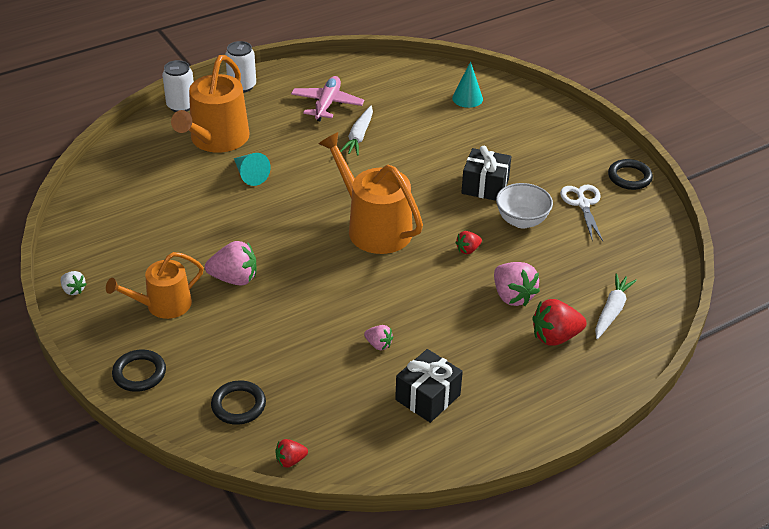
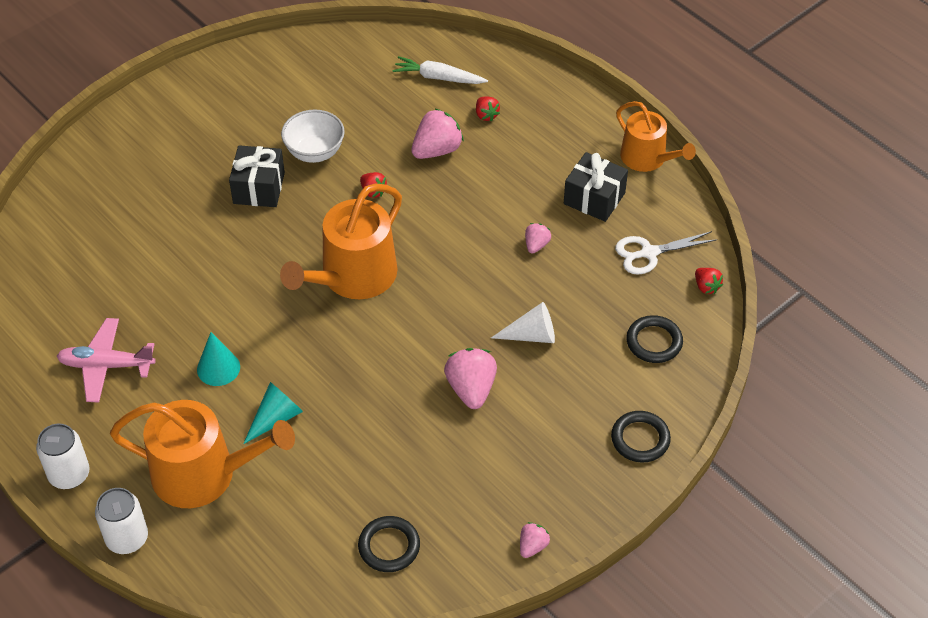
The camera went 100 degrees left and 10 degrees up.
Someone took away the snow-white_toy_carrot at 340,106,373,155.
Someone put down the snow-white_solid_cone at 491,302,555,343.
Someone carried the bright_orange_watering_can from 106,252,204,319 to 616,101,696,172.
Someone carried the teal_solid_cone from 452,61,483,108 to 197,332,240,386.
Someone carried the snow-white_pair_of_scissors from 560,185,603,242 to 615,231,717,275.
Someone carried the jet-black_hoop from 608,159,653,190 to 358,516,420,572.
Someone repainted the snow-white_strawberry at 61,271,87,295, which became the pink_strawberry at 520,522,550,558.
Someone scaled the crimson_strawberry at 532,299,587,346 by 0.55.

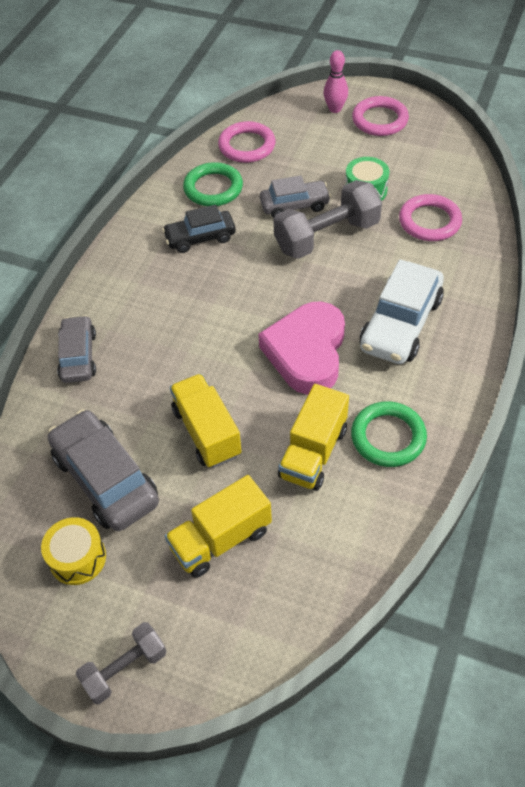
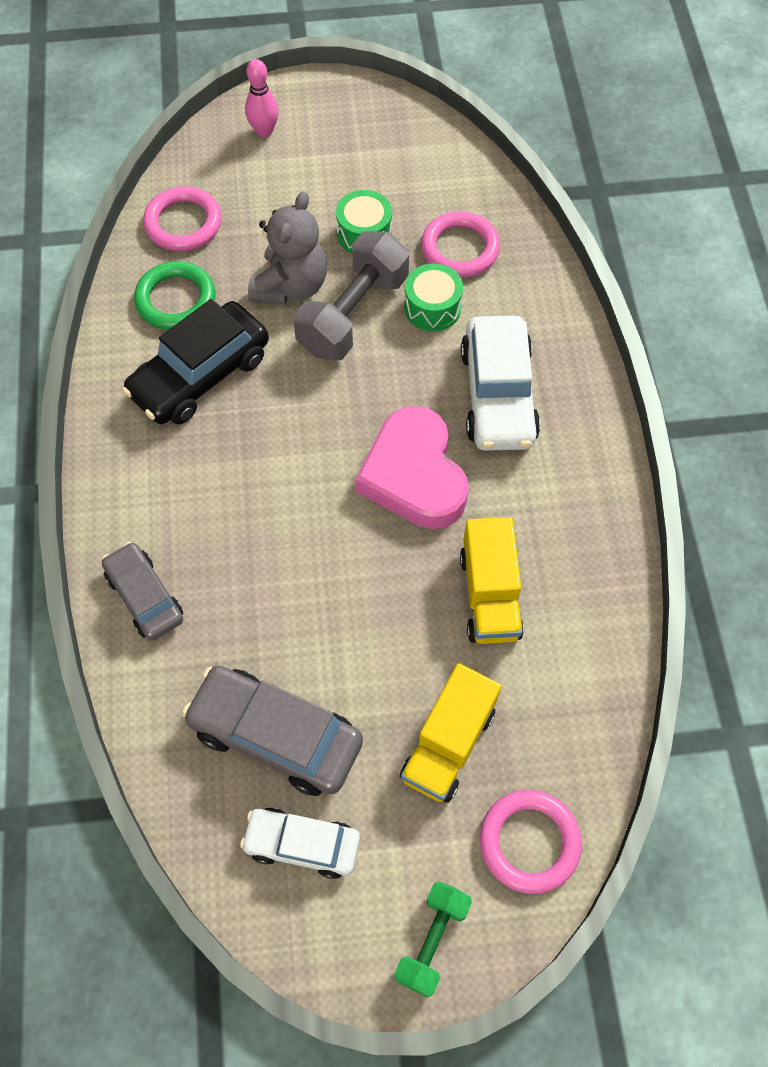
The camera went 30 degrees left and 10 degrees up.
Someone took away the yellow_truck at 170,374,242,468.
Someone took away the leaf-green_hoop at 351,401,427,467.
Someone put down the leaf-green_drum at 404,263,463,331.
Someone carried the pink_hoop from 352,96,409,136 to 480,790,582,894.
Someone swapped the yellow_drum at 41,517,106,585 for the snow-white_automobile at 240,808,360,879.
Someone swapped the ash-grey_automobile at 260,176,331,218 for the ash-grey_teddy at 248,191,327,305.
Someone repainted the ash-grey_hand_weight at 75,622,167,704, which became the leaf-green_hand_weight at 394,881,472,997.
Someone scaled the jet-black_automobile at 162,205,236,253 by 1.58.

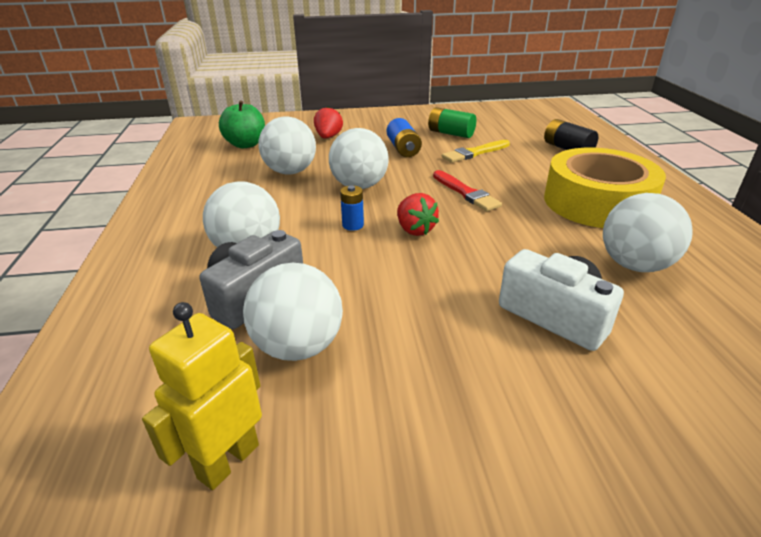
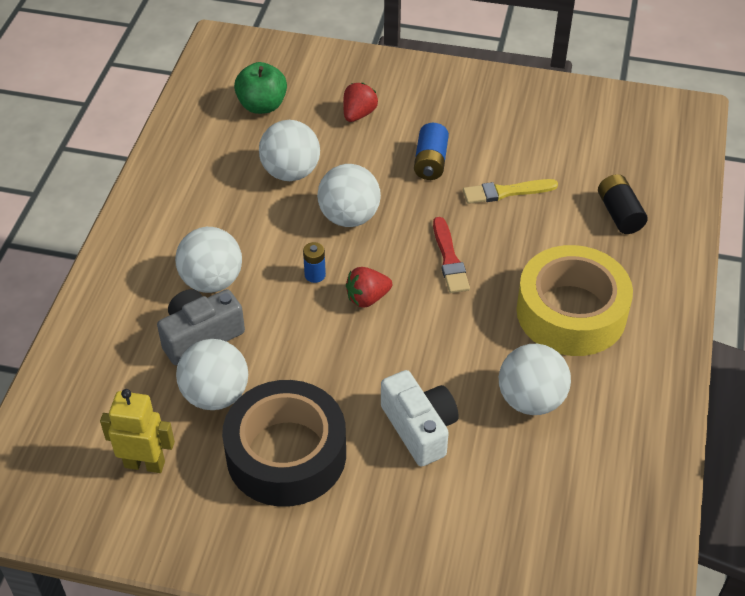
The camera went 20 degrees right and 15 degrees up.
Someone took away the leaf-green_battery at 428,107,476,138.
Someone put down the jet-black_tape at 222,380,346,507.
Someone rotated the yellow_robot at 142,302,262,490 by 45 degrees clockwise.
Someone rotated the crimson_strawberry at 397,193,439,236 by 75 degrees clockwise.

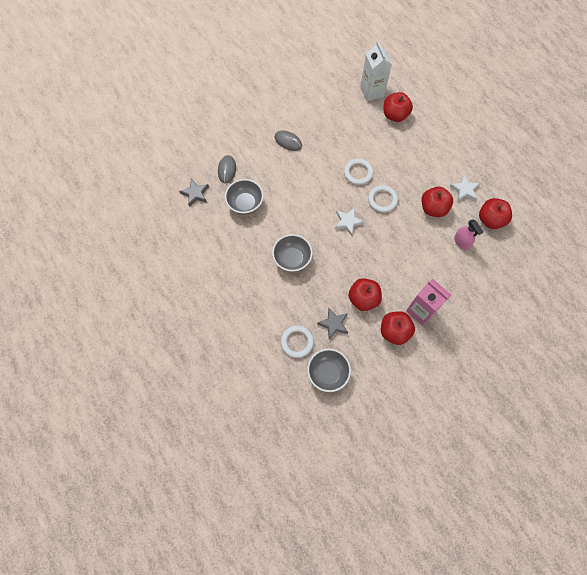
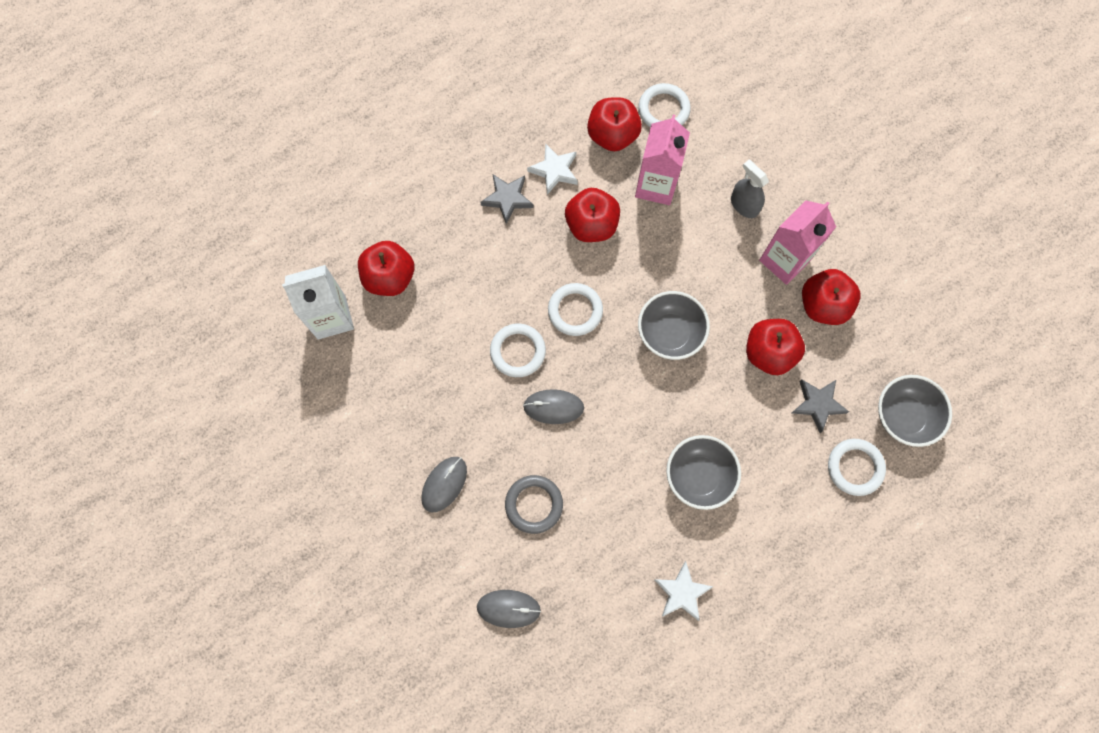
The camera went 90 degrees left and 5 degrees up.
Someone put down the ash-grey_hoop at 505,475,563,534.
Someone put down the ash-grey_PC_mouse at 523,389,584,424.
Someone put down the snow-white_hoop at 638,83,691,127.
Someone put down the ash-grey_spray_bottle at 731,160,769,218.
Someone carried the ash-grey_star_shape from 179,179,209,207 to 480,174,533,224.
Someone carried the ash-grey_serving_bowl from 225,179,264,214 to 638,291,710,360.
Someone carried the snow-white_star_shape from 335,207,364,236 to 655,561,713,621.
Someone swapped the pink_spray_bottle at 454,219,484,250 for the pink_juice_carton at 635,115,690,205.

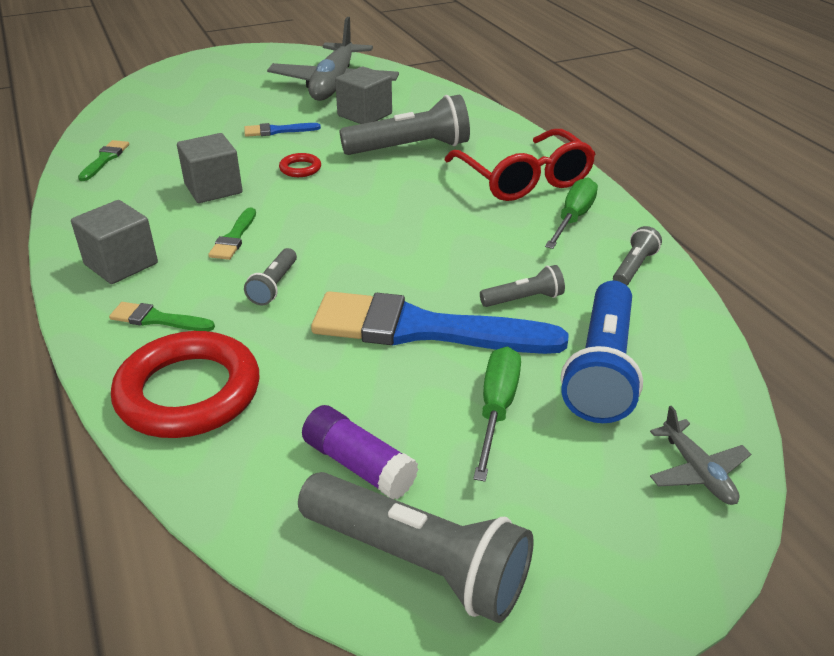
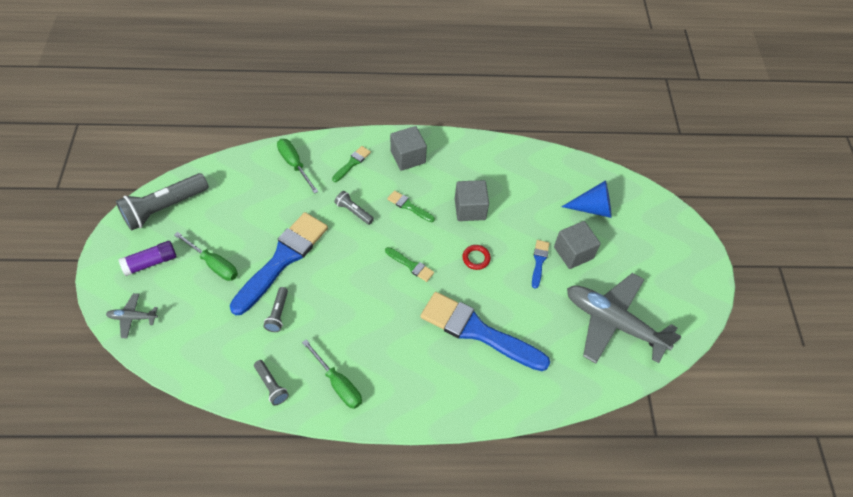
The camera went 110 degrees right and 20 degrees up.
Someone took away the crimson_glasses at 444,129,595,201.
Someone took away the cobalt_flashlight at 561,281,643,423.
Someone put down the cobalt_solid_cone at 562,180,612,218.
Someone carried the leaf-green_paint_brush from 78,140,129,181 to 385,247,434,282.
Someone carried the royal_purple_glue_stick from 302,405,418,499 to 118,241,176,276.
Someone carried the ash-grey_block from 335,66,392,124 to 554,221,601,269.
Someone swapped the crimson_hoop at 111,331,259,438 for the leaf-green_hand_screwdriver at 277,139,319,194.
Someone swapped the ash-grey_flashlight at 340,95,470,155 for the cobalt_paint_brush at 420,292,550,371.

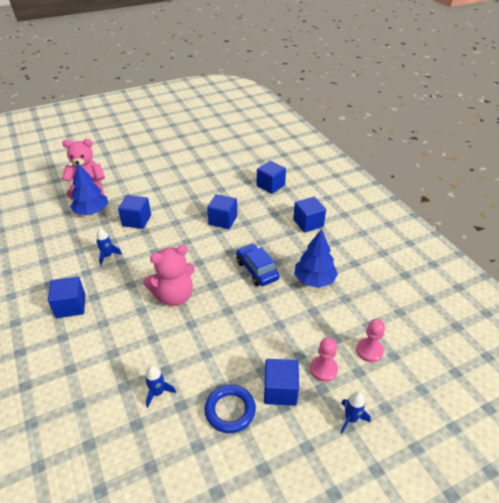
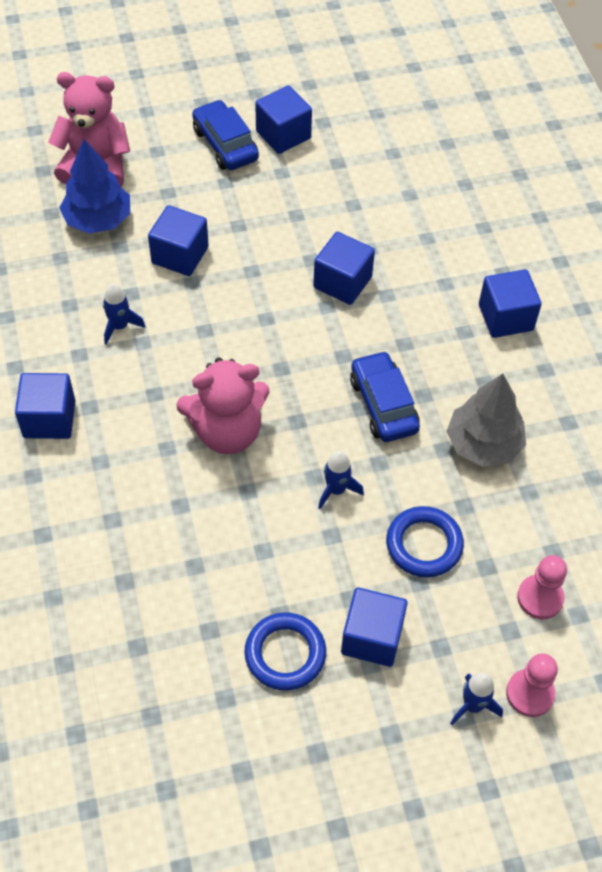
The camera went 10 degrees right and 15 degrees up.
Someone put down the cobalt_automobile at 192,100,259,170.
Someone put down the cobalt_hoop at 386,506,464,577.
Someone carried the cobalt_toy_rocket from 145,365,176,408 to 318,451,364,509.
Someone carried the cobalt_block from 257,161,286,194 to 255,85,312,154.
Someone carried the pink_chess_pawn from 310,338,338,382 to 506,653,558,717.
Someone repainted the cobalt_tree at 294,229,338,288, which became the ash-grey_tree at 446,374,526,467.

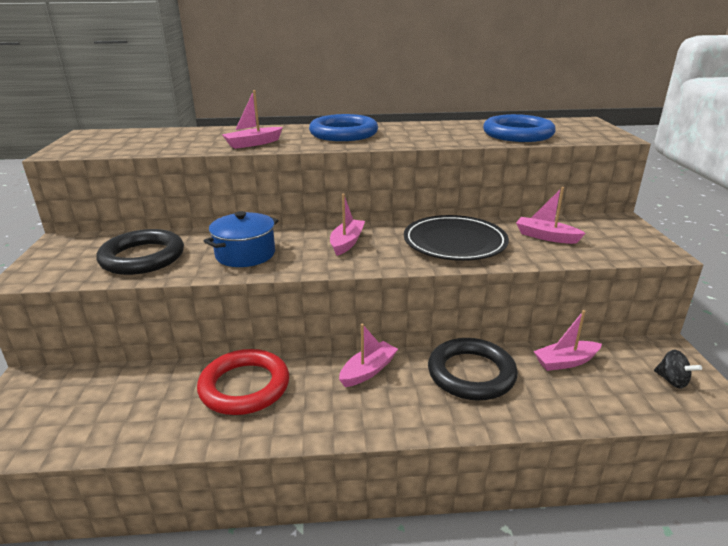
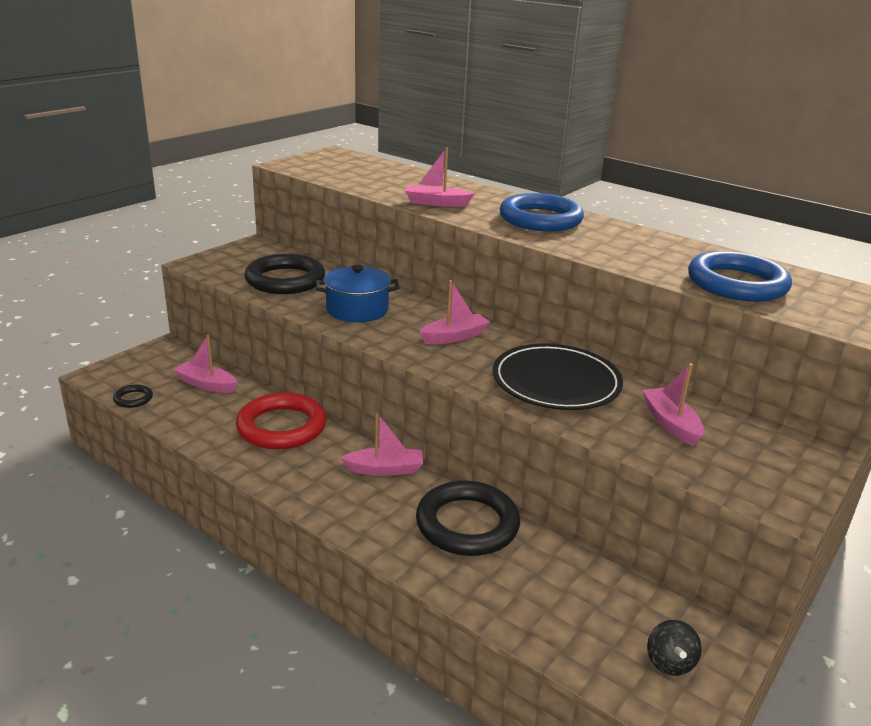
The camera went 40 degrees right and 0 degrees up.
Someone put down the jet-black_hoop at 113,385,153,408.
Someone carried the pink_boat from 533,310,602,371 to 174,335,237,393.

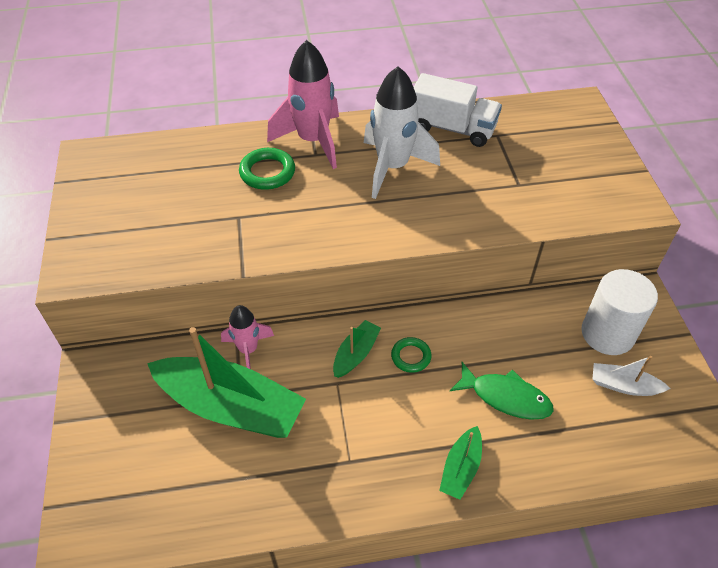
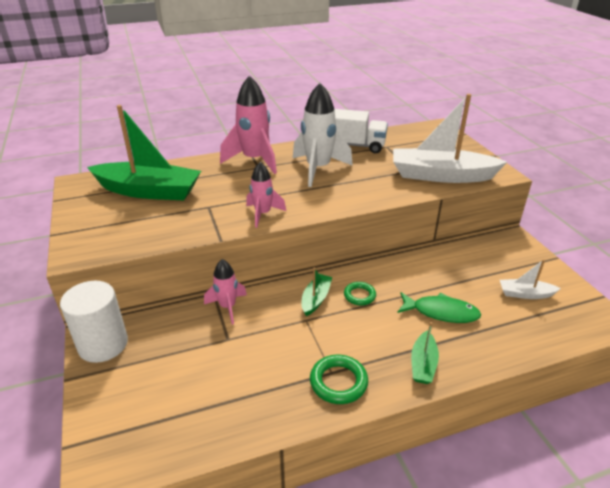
The camera went 10 degrees left and 15 degrees down.
Someone put down the pink_toy_rocket at 246,162,286,228.
Someone put down the snow-white_boat at 393,94,507,183.
Someone carried the leaf-green_boat from 147,327,306,438 to 87,105,201,200.
Someone carried the leaf-green_hoop from 239,148,295,190 to 310,355,368,404.
Someone carried the snow-white_cylinder from 581,269,658,355 to 60,281,128,363.

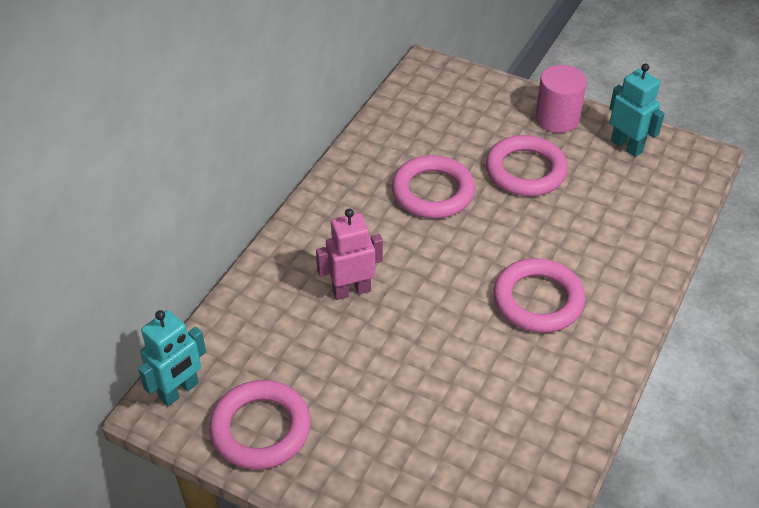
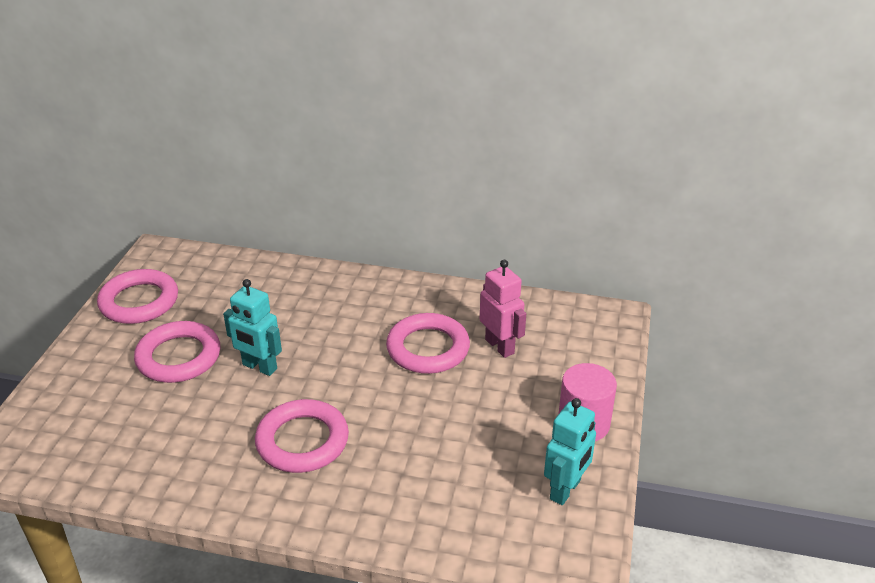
The camera went 75 degrees right and 10 degrees down.
Someone carried the teal_robot from 138,310,206,406 to 223,279,282,376.
Someone carried the pink_robot from 316,209,383,300 to 480,260,526,358.
Someone carried the pink_hoop from 486,135,568,196 to 134,321,220,383.

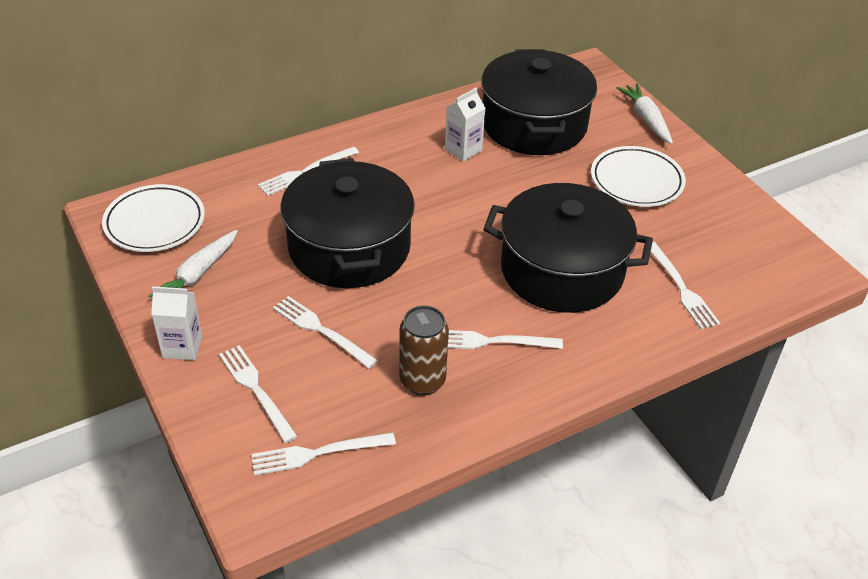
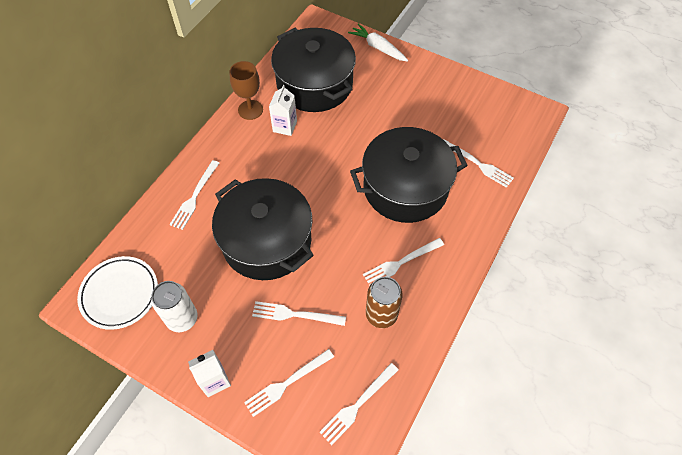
The camera went 30 degrees left and 15 degrees up.
Someone took away the snow-white_dinner_plate at 591,146,686,207.
Someone put down the russet_wine_glass at 229,61,263,120.
Someone swapped the snow-white_toy_carrot at 148,230,238,298 for the snow-white_can at 151,281,198,332.
Someone rotated the snow-white_table_fork at 219,345,298,443 by 60 degrees counterclockwise.

